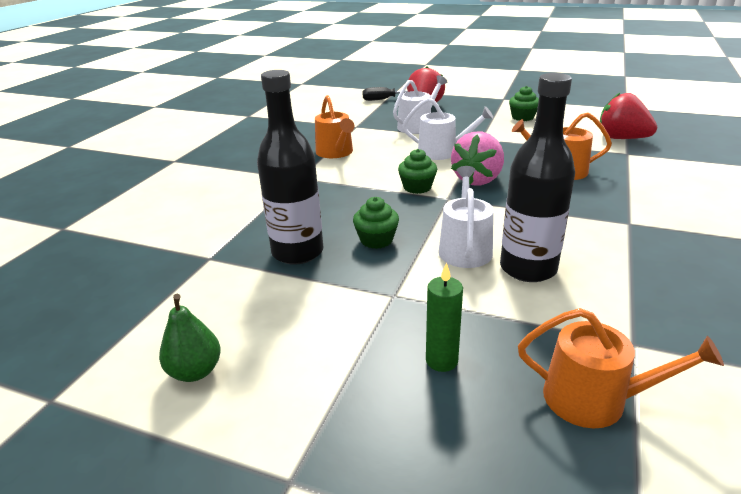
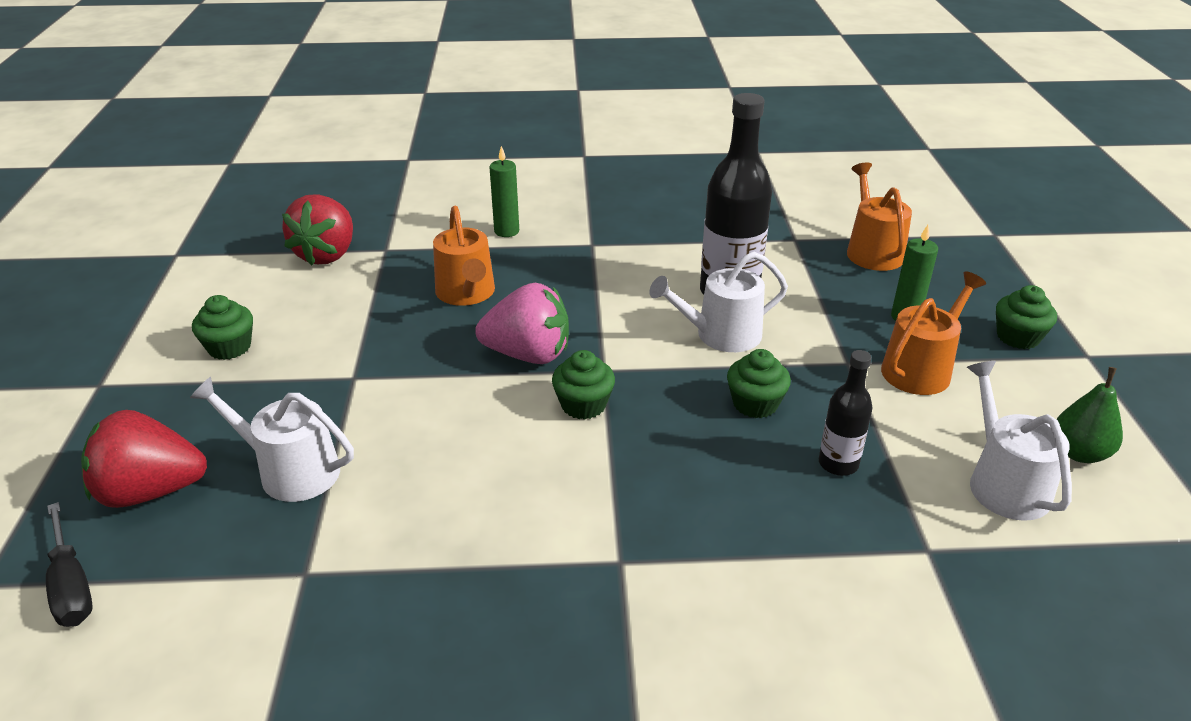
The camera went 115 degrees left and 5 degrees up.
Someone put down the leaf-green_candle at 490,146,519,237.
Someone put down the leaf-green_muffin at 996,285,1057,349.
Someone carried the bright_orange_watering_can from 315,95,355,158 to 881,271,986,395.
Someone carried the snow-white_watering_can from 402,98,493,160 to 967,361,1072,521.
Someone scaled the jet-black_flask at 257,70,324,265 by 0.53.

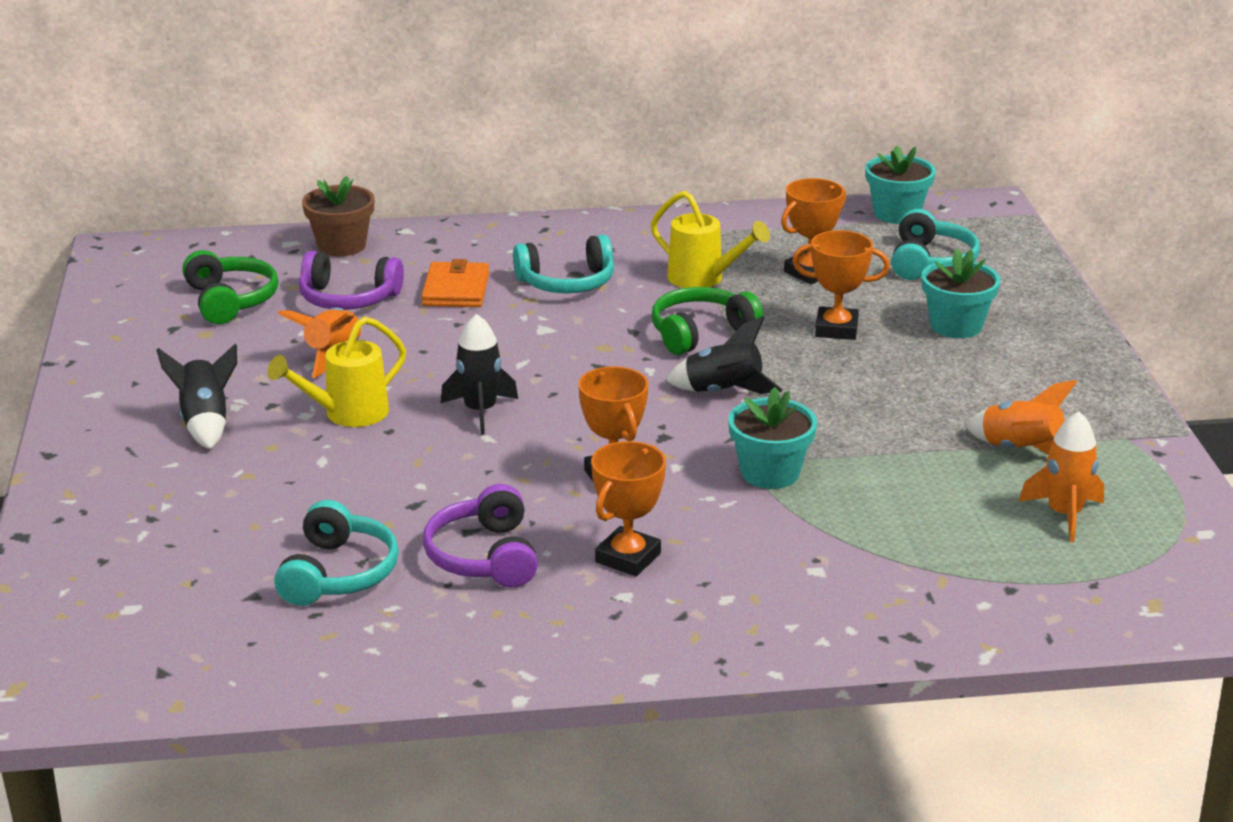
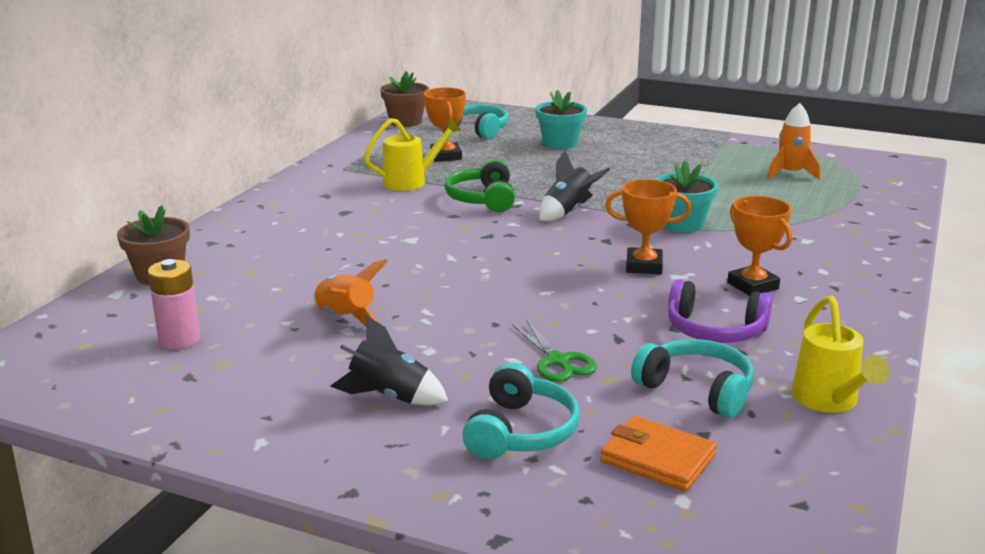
The camera went 60 degrees left and 5 degrees down.
Someone took away the royal_purple_over-ear_headphones at 299,251,404,310.
Someone took away the jet-black_toy_rocket at 441,314,518,435.
Someone took away the bright_orange_trophy at 792,230,890,340.
Someone took away the bright_orange_toy_rocket at 966,380,1077,455.
Someone put down the leaf-green_pair_of_scissors at 512,320,597,382.
Someone carried the yellow_watering_can from 267,316,406,427 to 792,296,890,413.
Someone carried the bright_orange_billfold from 421,259,489,307 to 600,416,717,492.
Someone carried the teal_over-ear_headphones from 513,235,614,293 to 462,362,580,460.
Someone swapped the leaf-green_over-ear_headphones at 182,250,278,324 for the pink_battery at 148,259,200,349.
Someone repainted the teal_flower_pot at 865,146,936,224, which became the russet_flower_pot at 380,71,429,127.

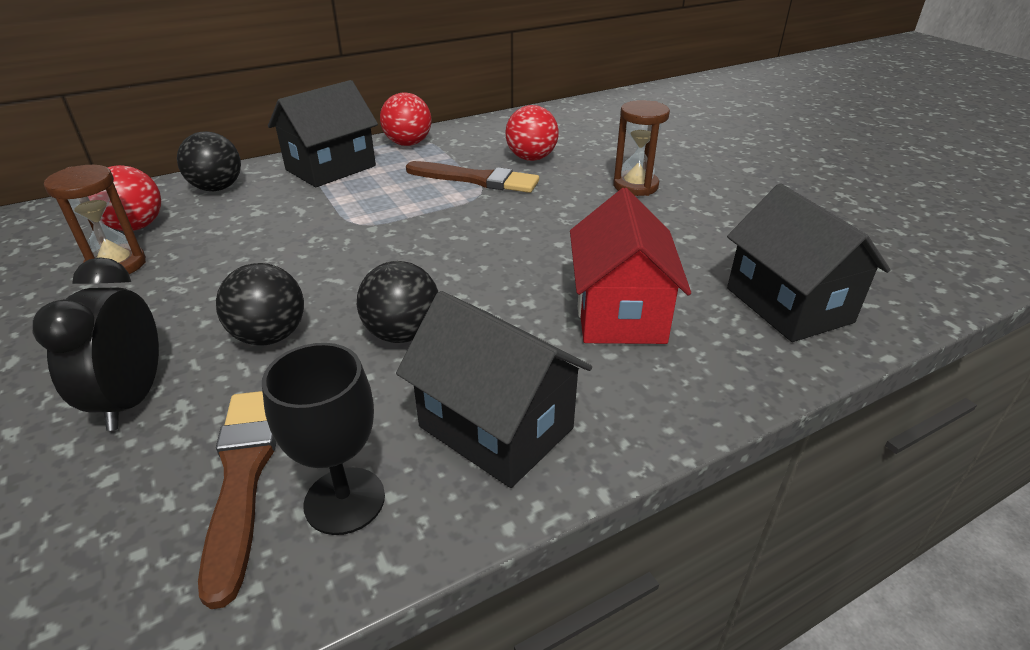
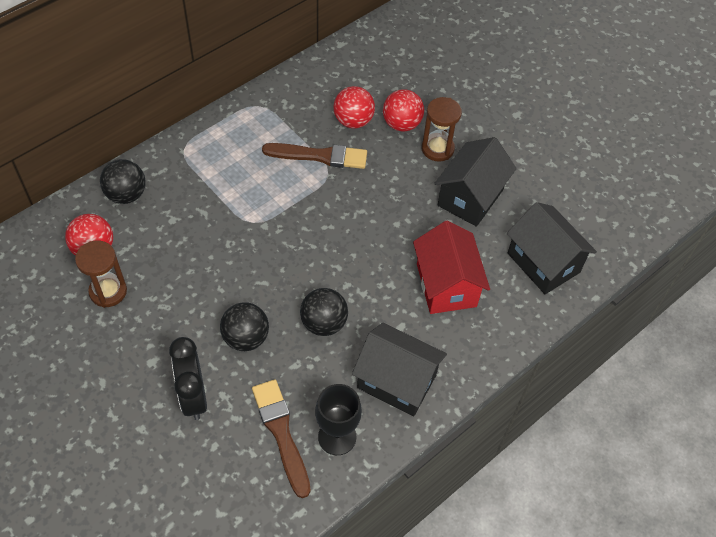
The camera went 15 degrees left and 20 degrees up.
Someone carried the jet-black_house from 268,80,378,187 to 434,137,517,227.
Someone carried the crimson_sphere from 380,92,431,146 to 383,89,424,131.

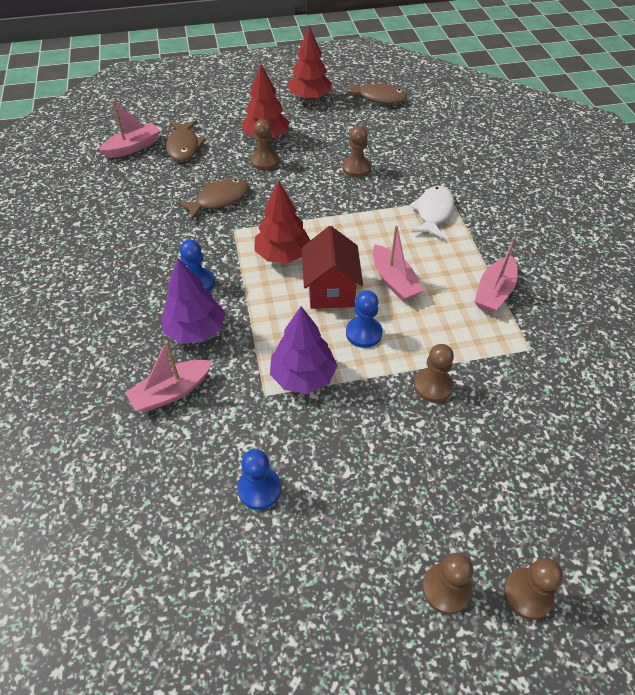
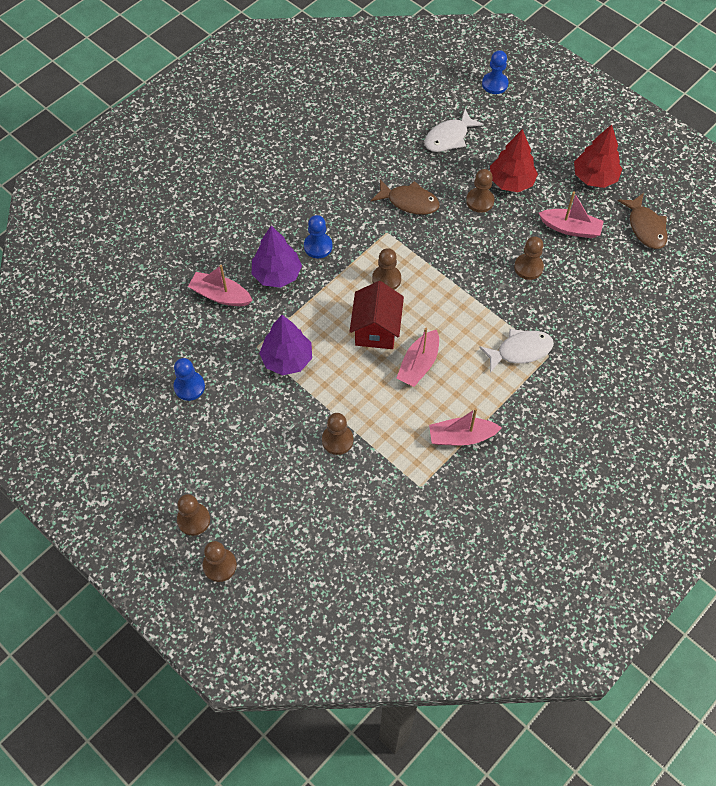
The camera went 55 degrees right and 10 degrees up.
Someone carried the pink_boat from 99,100,160,158 to 539,192,604,238.
Someone carried the cobalt_chess_pawn from 346,290,382,348 to 482,50,508,94.
Someone swapped the crimson_tree at 254,180,311,263 for the russet_chess_pawn at 372,248,401,290.
Someone repainted the russet_fish at 166,121,206,161, which became the snow-white_fish at 424,109,484,152.
Someone rotated the crimson_house at 301,226,363,309 by 45 degrees counterclockwise.

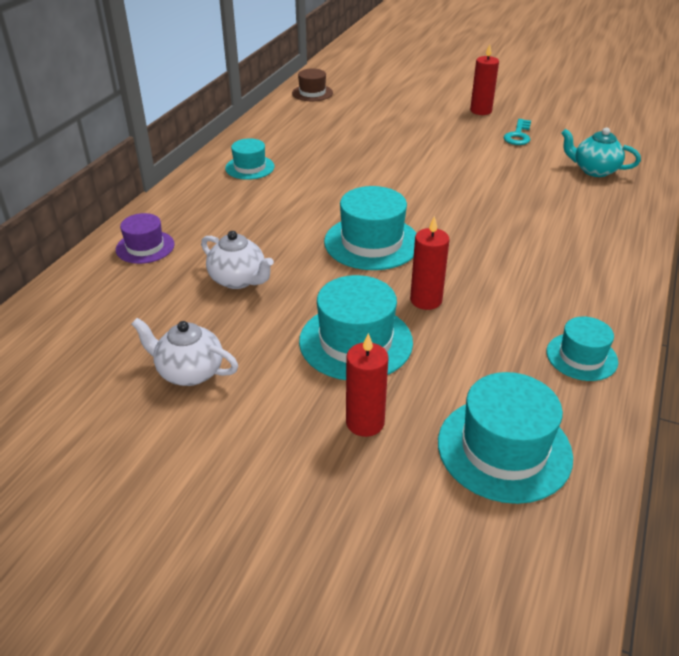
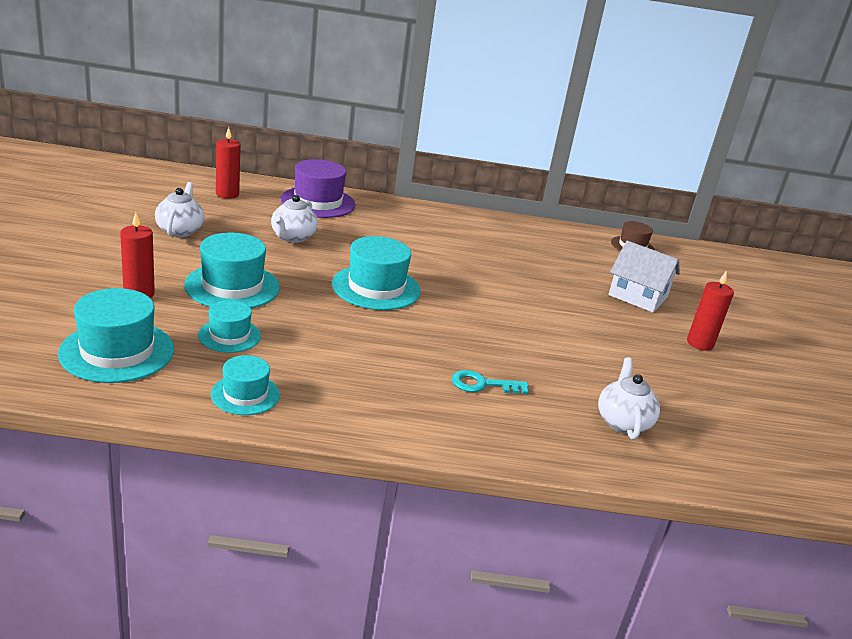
The camera went 65 degrees right and 10 degrees down.
Someone put down the snow-white_house at 608,241,680,313.
Someone carried the teal_tall_hat from 225,138,275,180 to 198,300,261,353.
Someone carried the crimson_candle from 410,216,449,310 to 216,127,241,199.
Someone carried the teal_key from 504,119,531,145 to 452,370,529,394.
Someone repainted the teal_china_teapot at 561,127,641,177, which became the snow-white_china_teapot at 598,357,660,440.
Someone scaled the royal_purple_tall_hat at 116,213,175,264 by 1.67.

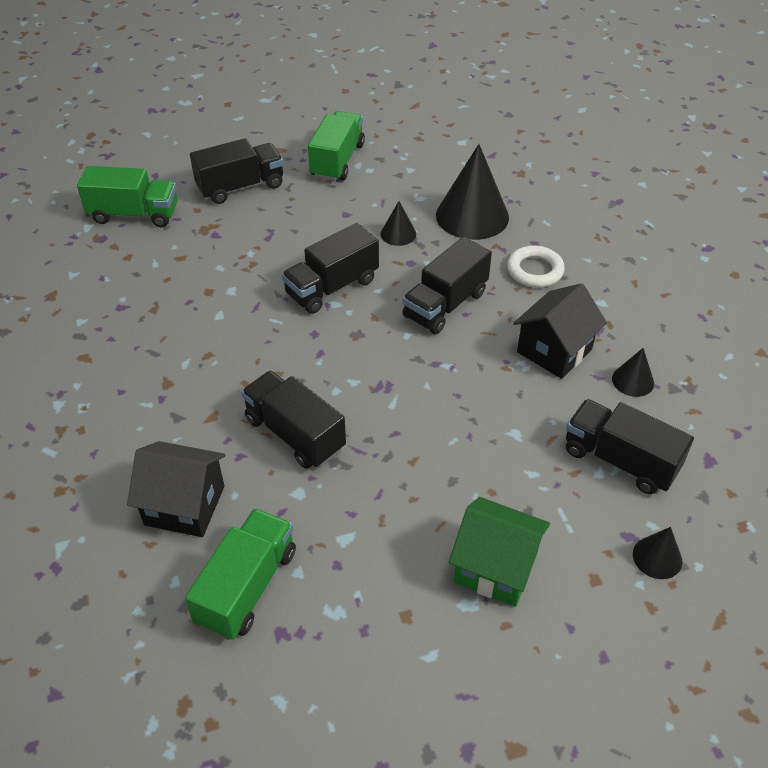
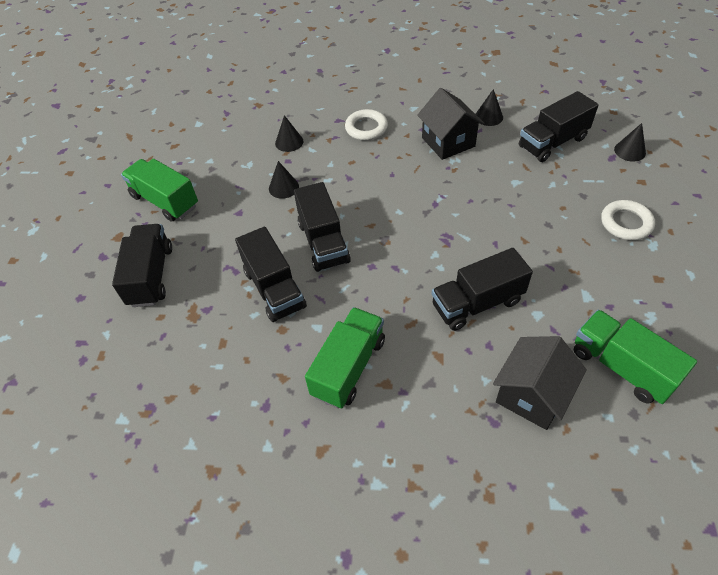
The camera went 65 degrees left and 5 degrees up.
Someone carried the leaf-green_truck from 77,166,177,227 to 305,307,385,409.
Someone carried the jet-black_truck from 402,237,492,334 to 235,227,307,322.
Someone swapped the leaf-green_house at 449,497,550,607 for the snow-white_hoop at 601,200,655,240.
Someone scaled the jet-black_solid_cone at 436,144,509,240 by 0.48.

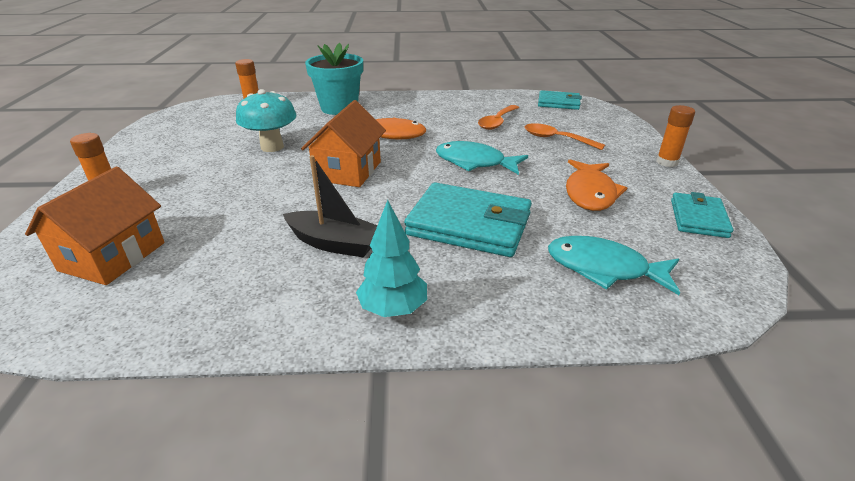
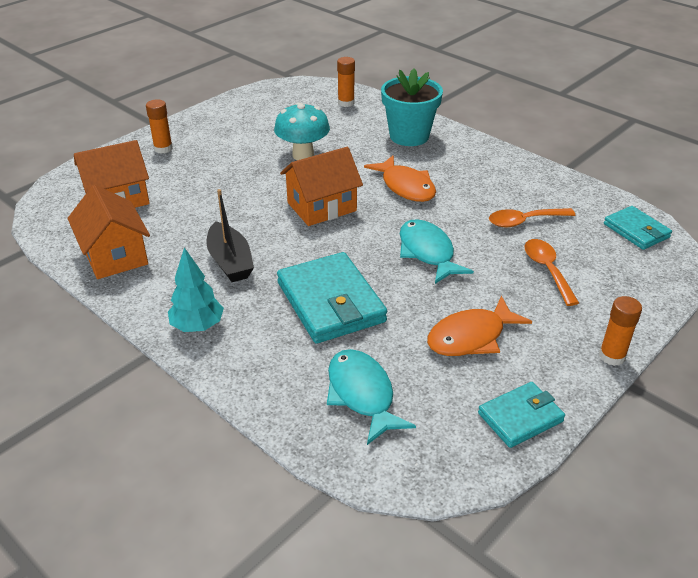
The camera went 45 degrees right and 5 degrees up.
Someone put down the bright_orange_house at 67,185,150,279.

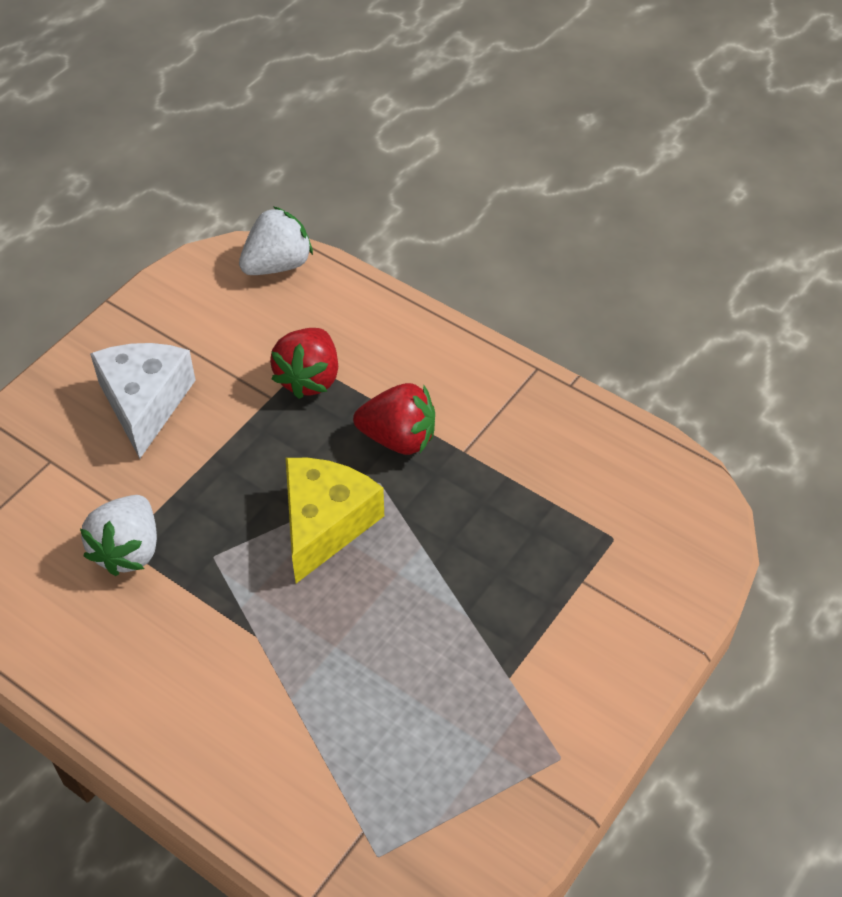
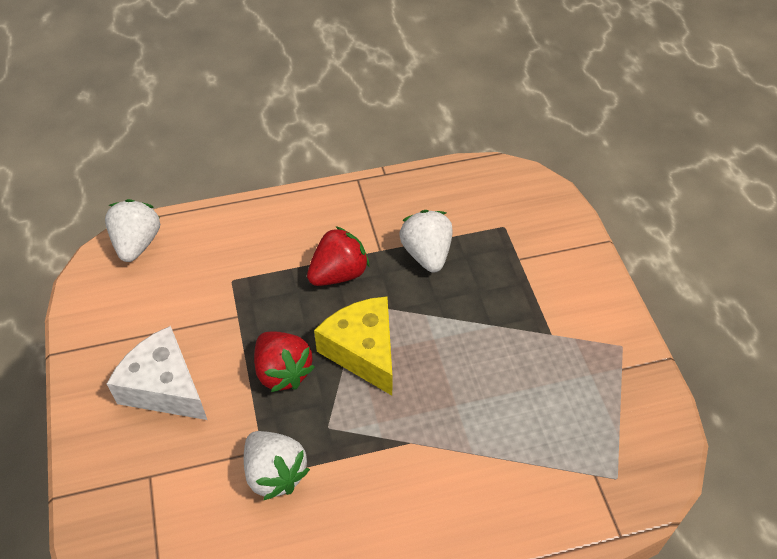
The camera went 50 degrees left and 0 degrees up.
Someone put down the snow-white_strawberry at 399,210,452,273.
Someone carried the crimson_strawberry from 270,328,338,399 to 254,332,315,392.

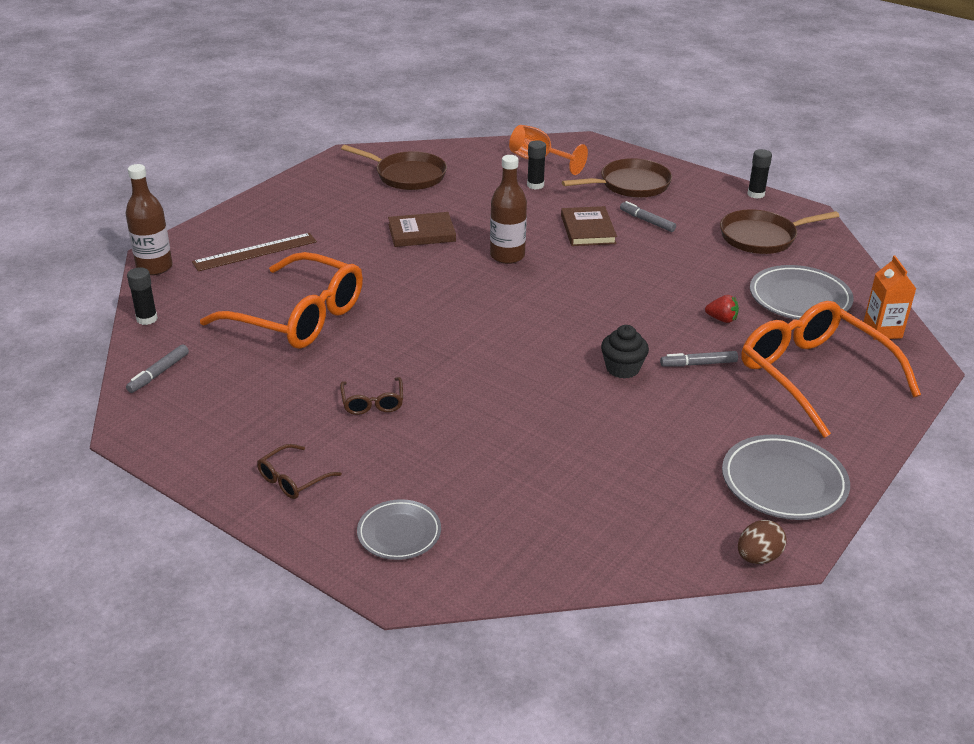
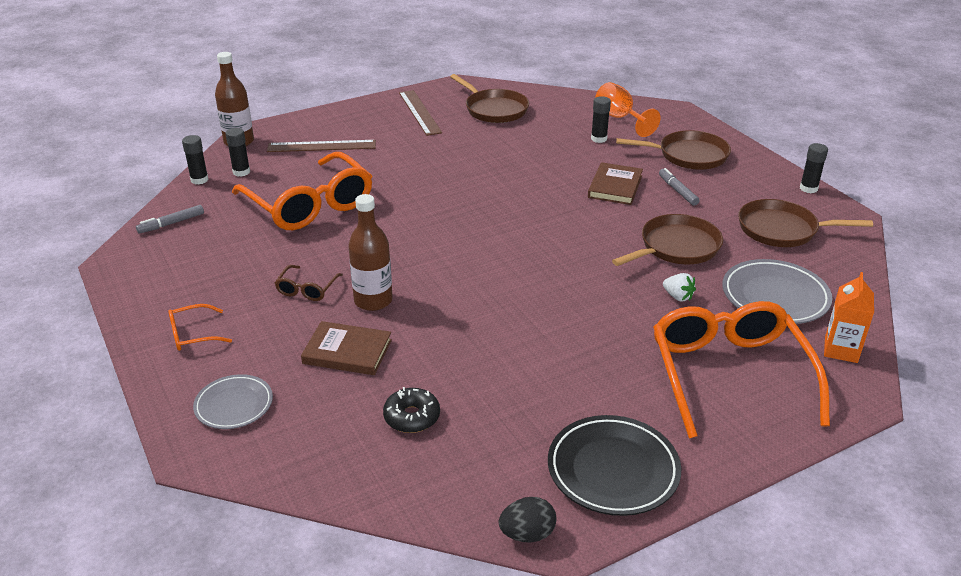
The camera went 25 degrees right and 0 degrees up.
Someone took away the jet-black_muffin at 601,325,649,379.
Someone took away the ash-grey_marker at 660,351,738,367.
Someone put down the jet-black_glue_stick at 226,128,250,177.
Someone put down the jet-black_doughnut at 383,387,440,433.
Someone put down the russet_straightedge at 399,90,442,136.
Someone put down the russet_pan at 612,214,723,266.
Someone carried the russet_book from 388,212,456,247 to 301,321,392,375.
Someone carried the russet_flask from 490,155,527,264 to 348,194,393,311.
Someone repainted the russet_glasses at 257,444,342,499, which became the bright_orange_glasses at 168,304,232,351.
Someone repainted the crimson_strawberry at 705,295,739,323, which became the snow-white_strawberry at 663,273,696,302.
Someone repainted the ash-grey_dinner_plate at 722,434,850,520, which became the jet-black_dinner_plate at 548,415,681,516.
Someone repainted the russet_toy_egg at 738,520,786,564, which became the jet-black_toy_egg at 499,497,557,543.

